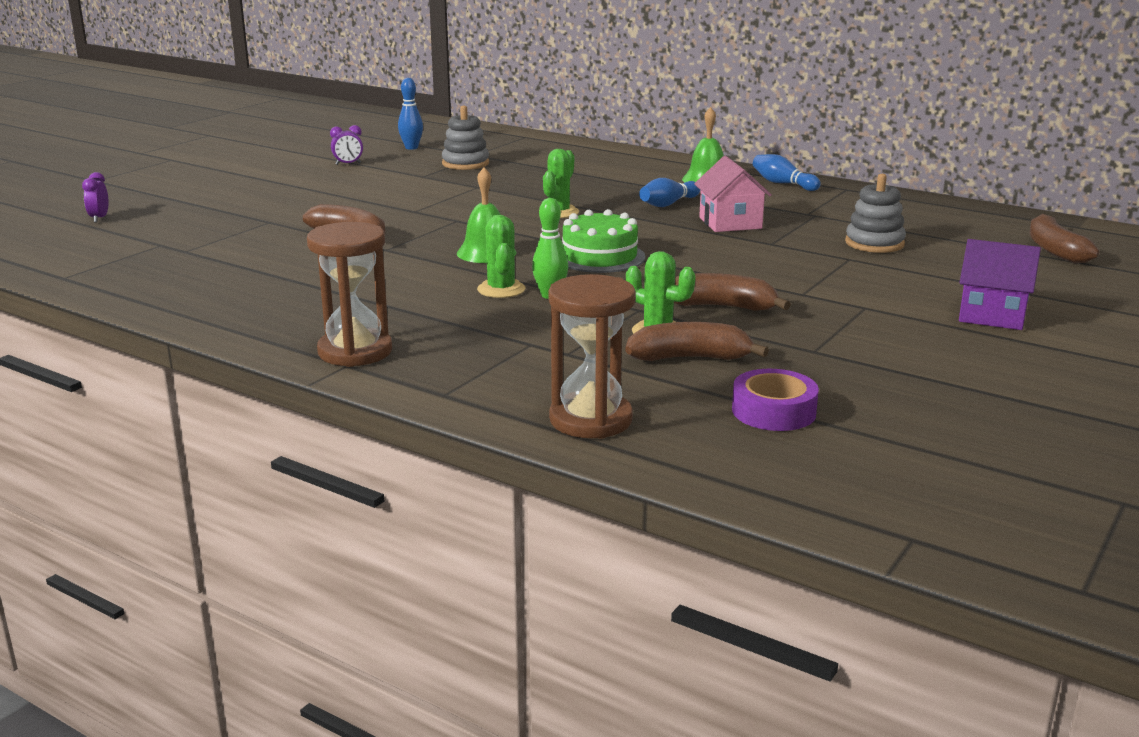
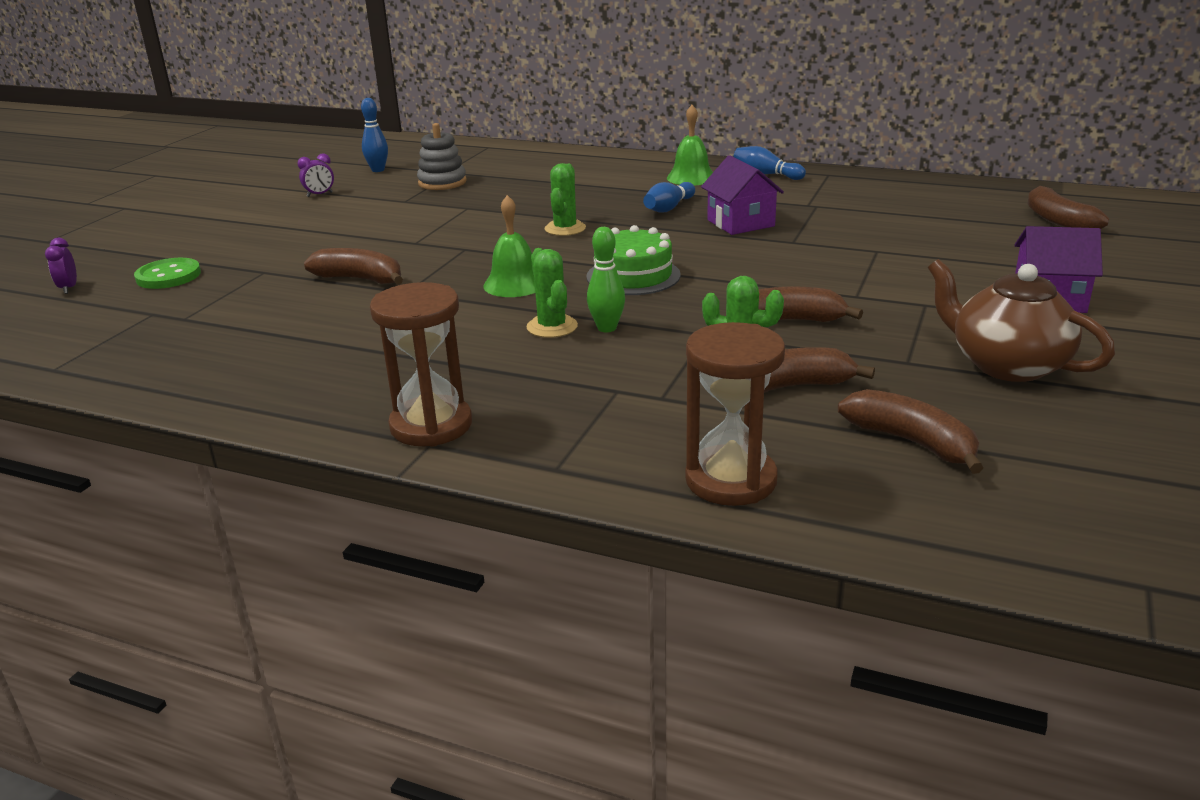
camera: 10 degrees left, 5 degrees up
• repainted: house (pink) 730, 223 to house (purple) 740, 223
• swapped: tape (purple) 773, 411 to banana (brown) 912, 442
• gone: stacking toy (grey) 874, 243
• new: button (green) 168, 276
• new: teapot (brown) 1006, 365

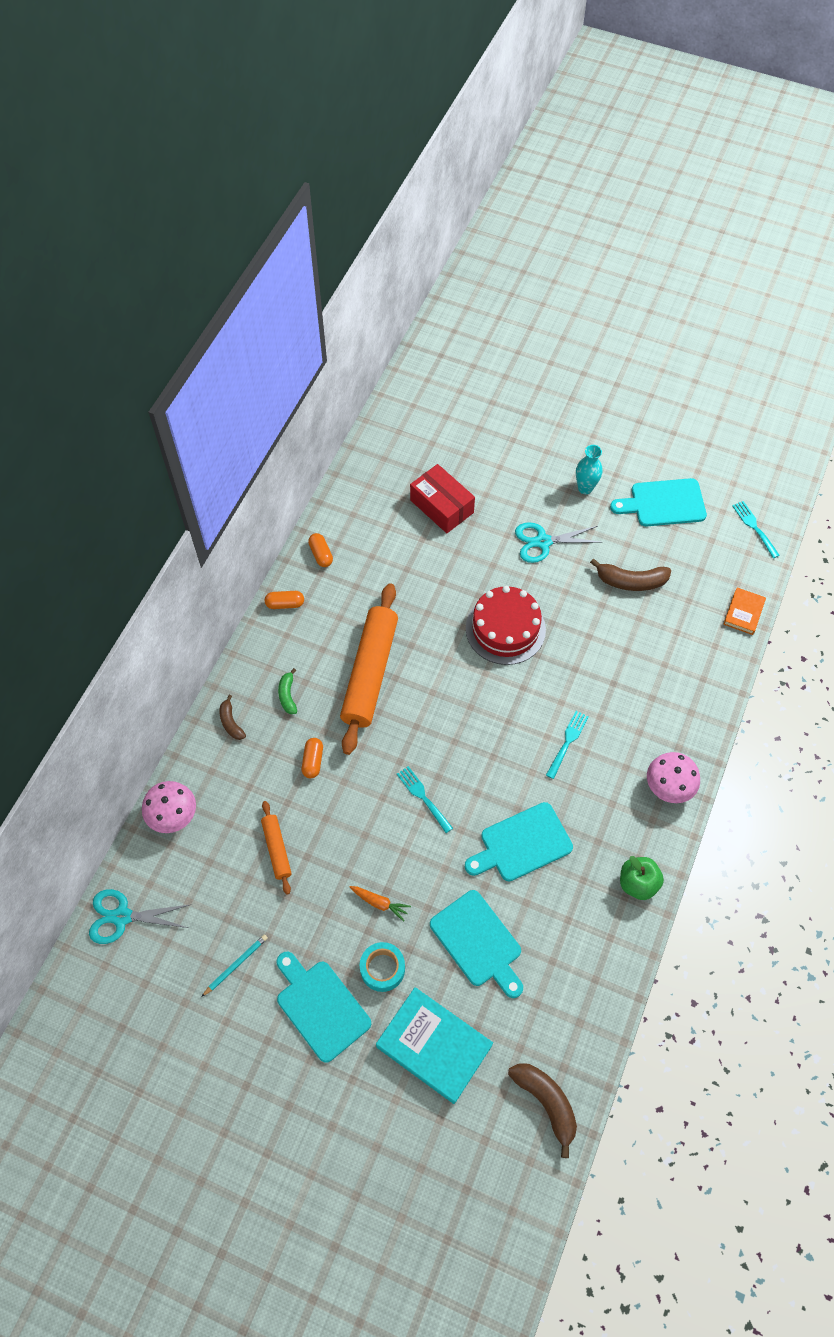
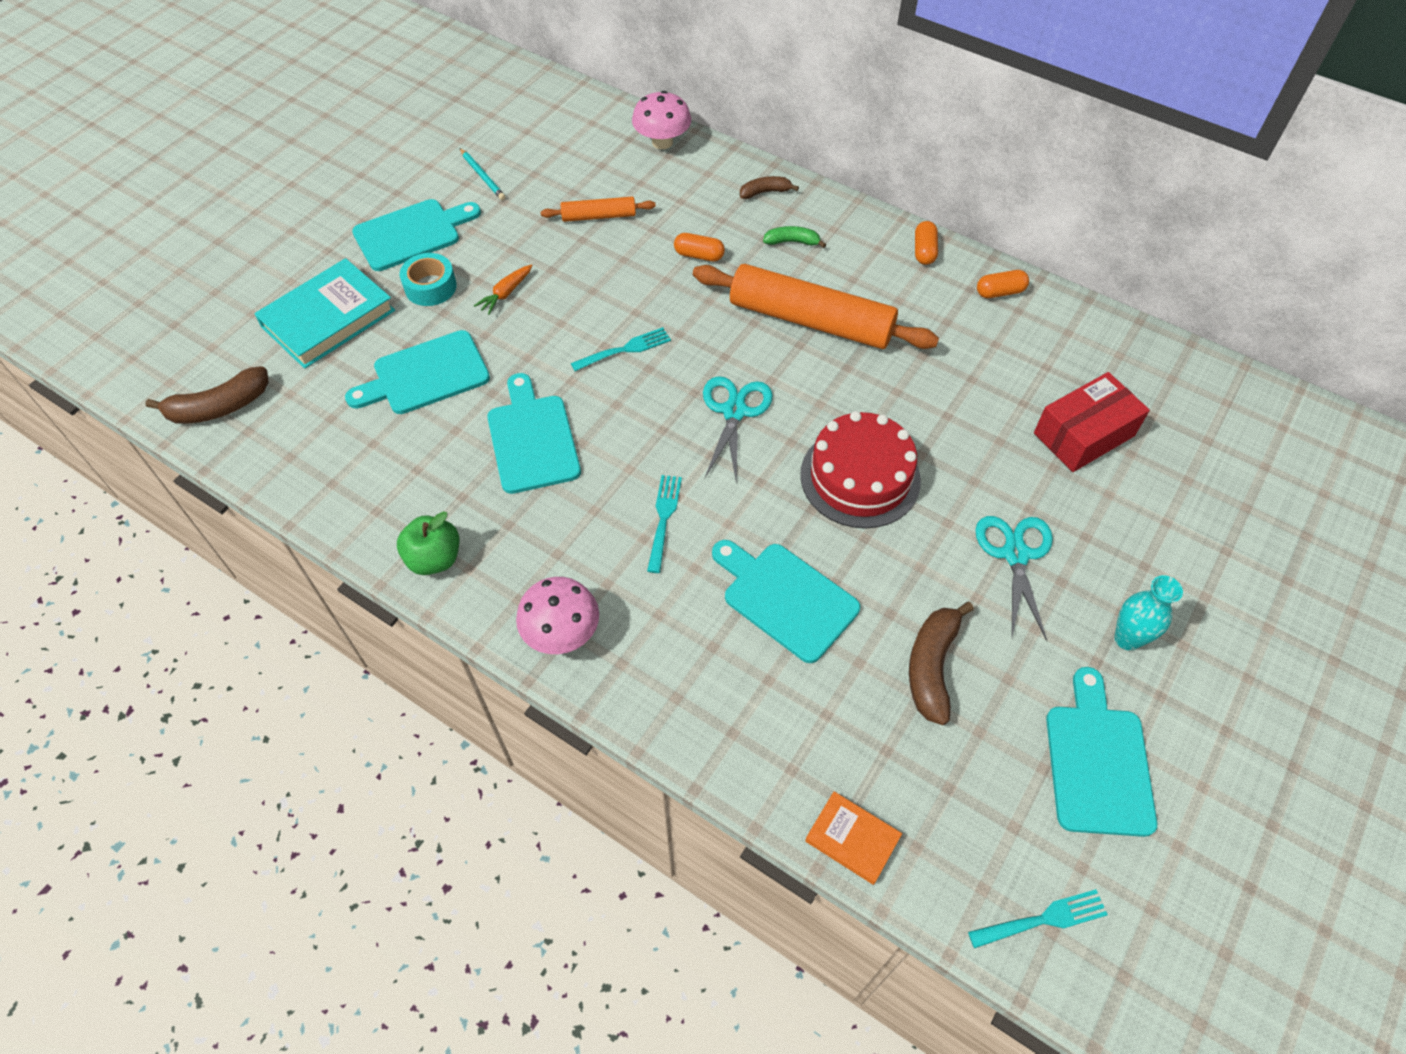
camera: 100 degrees right, 5 degrees down
• shifted: scissors (turquoise) 122, 916 to 734, 411
• rotated: fork (turquoise) 567, 742 = 664, 518 120 degrees counterclockwise
• new: cutting board (turquoise) 786, 598

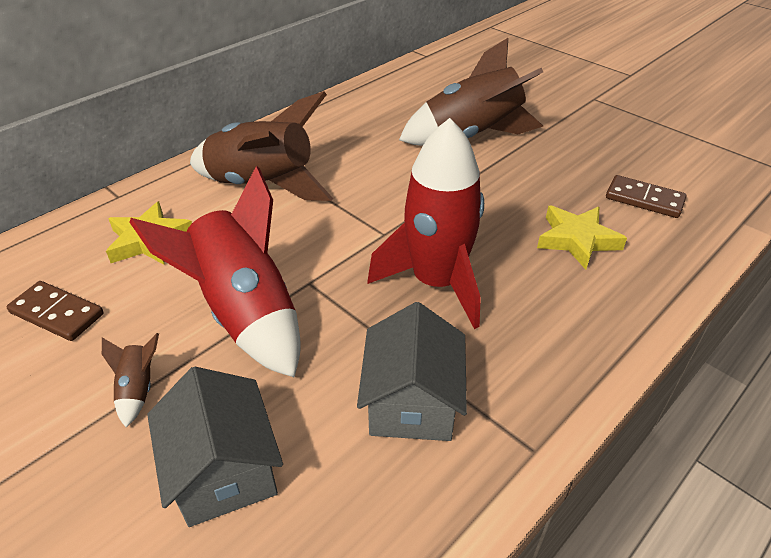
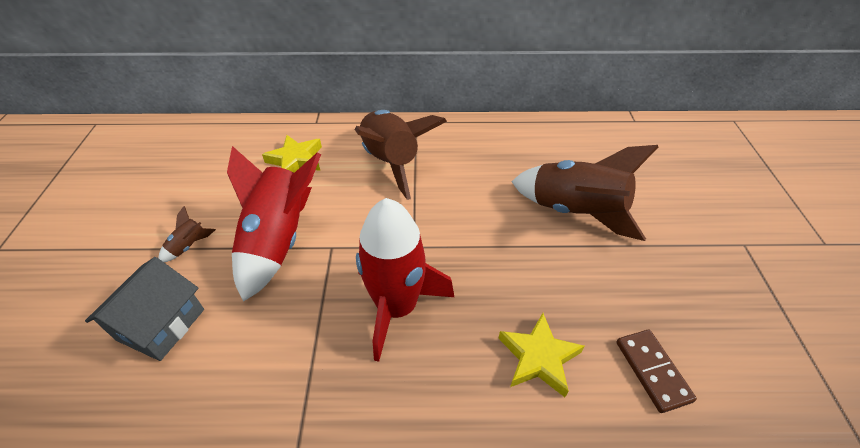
camera: 45 degrees right, 5 degrees up
• gone: domino (brown) 57, 313
• gone: house (grey) 412, 402

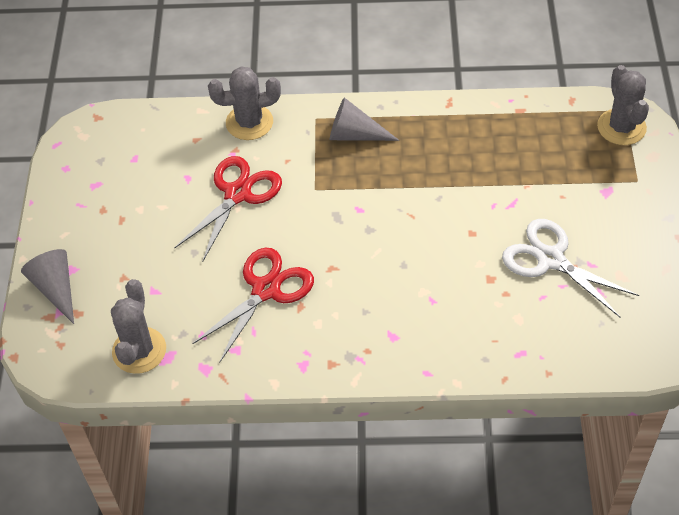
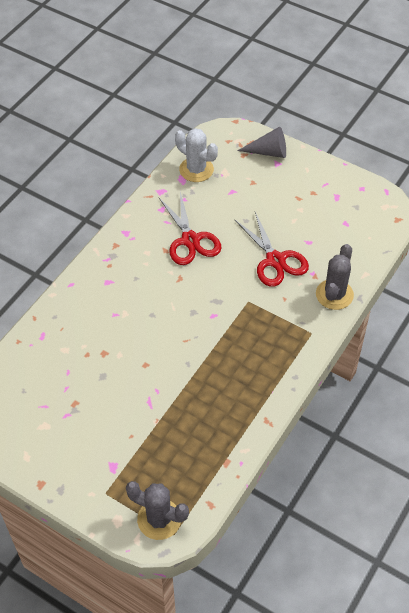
camera: 120 degrees right, 0 degrees up
• repainted: cactus (grey) 139, 350 to cactus (white) 196, 169
• gone: cone (grey) 355, 135
• gone: scissors (white) 550, 259

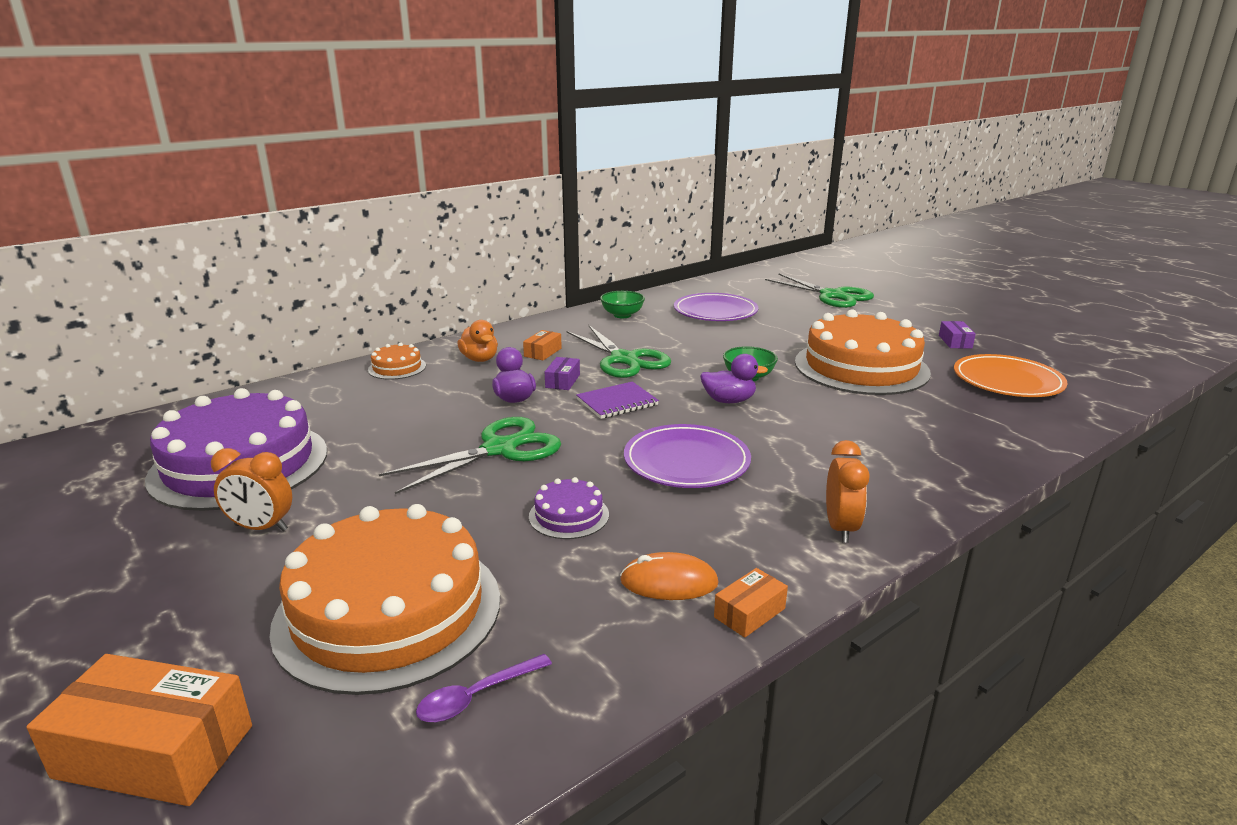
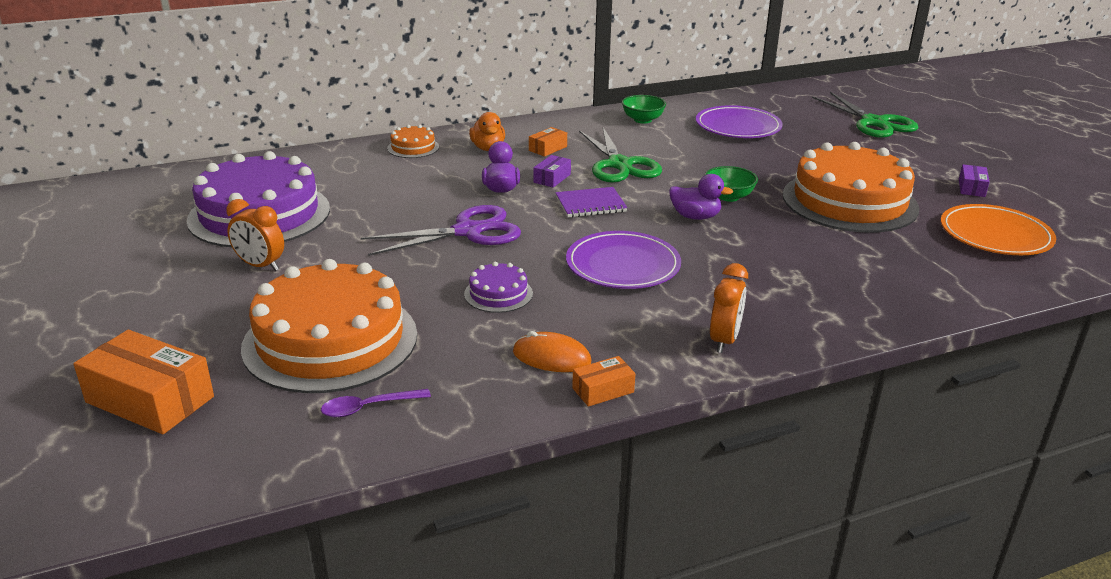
camera: 15 degrees right, 5 degrees up
• repainted: scissors (green) 500, 449 to scissors (purple) 468, 231

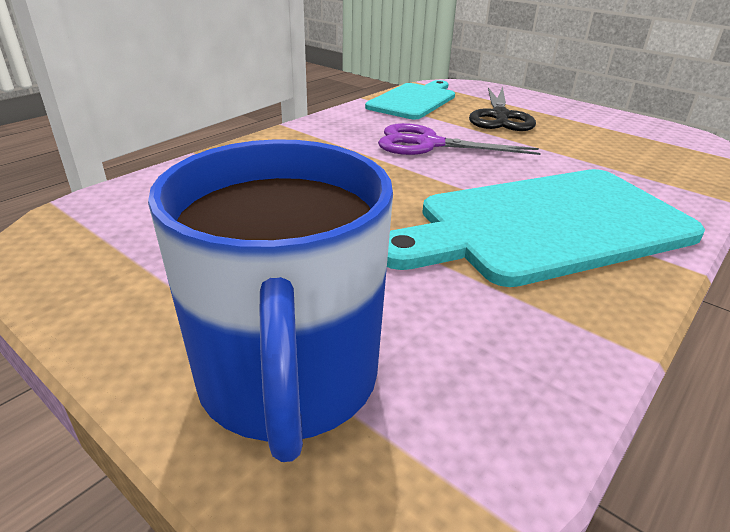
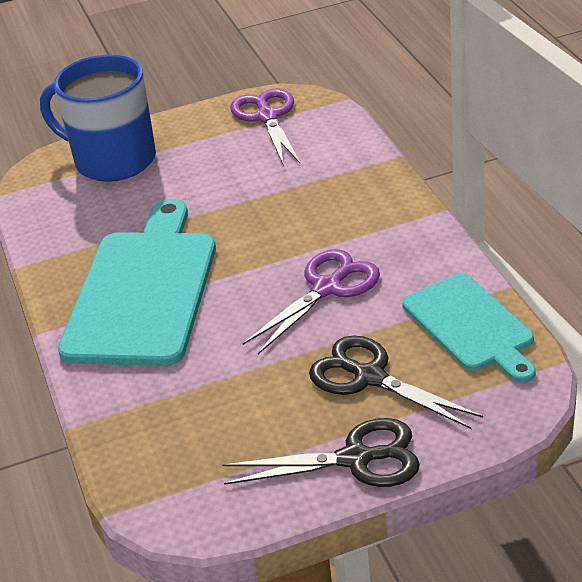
camera: 125 degrees right, 5 degrees up
• new: scissors (black) 356, 459
• new: scissors (purple) 267, 117

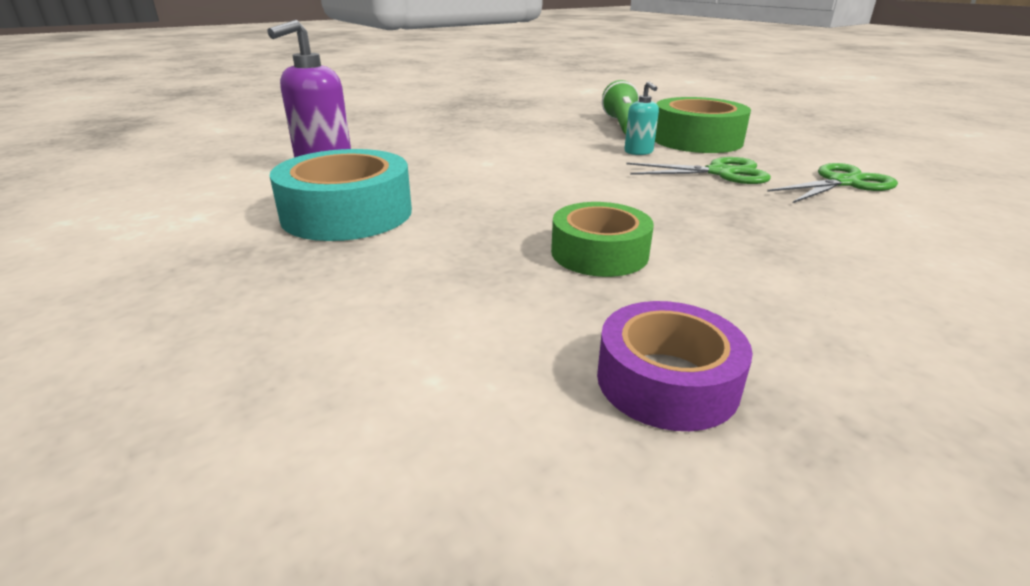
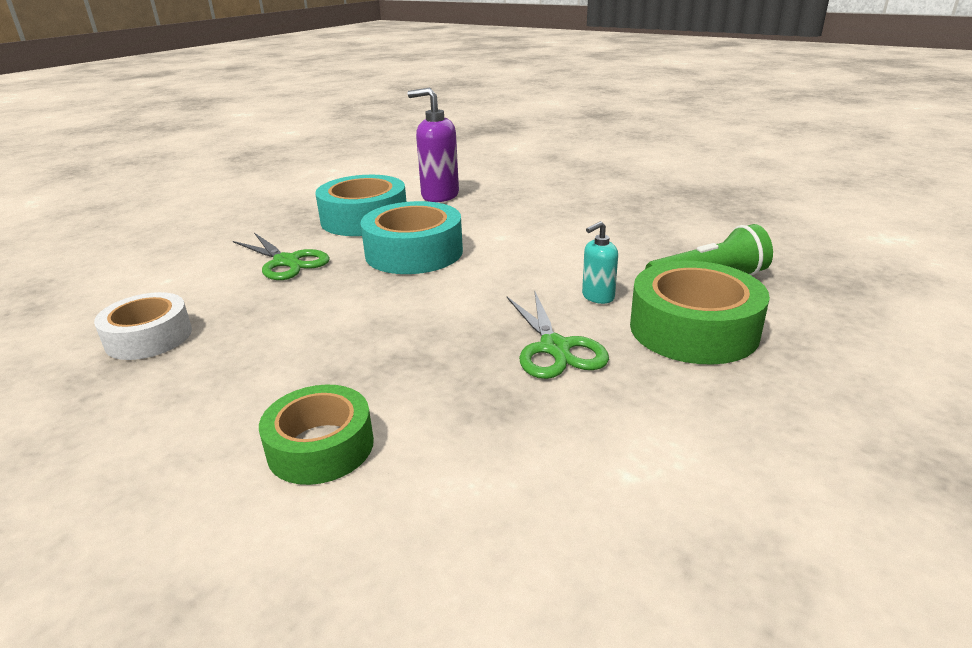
camera: 75 degrees right, 0 degrees up
• shifted: tape (green) 599, 253 to 321, 446
• repainted: tape (purple) 667, 381 to tape (white) 149, 337
• shifted: scissors (green) 843, 183 to 286, 262
• new: tape (turquoise) 414, 252

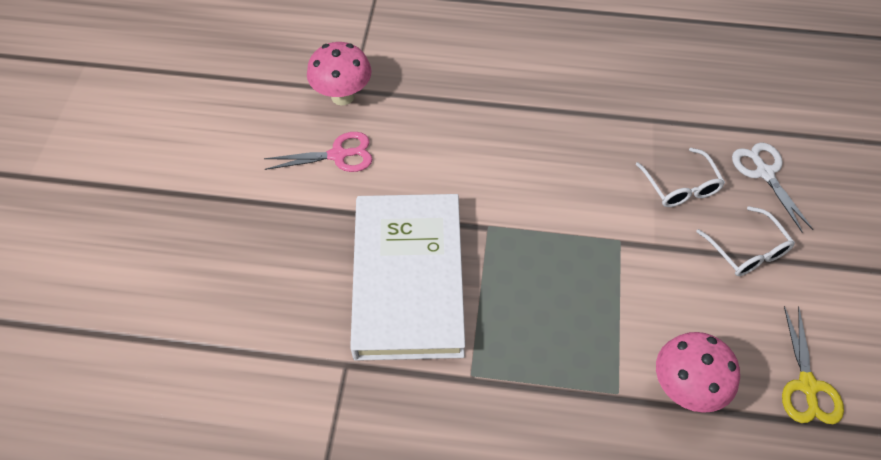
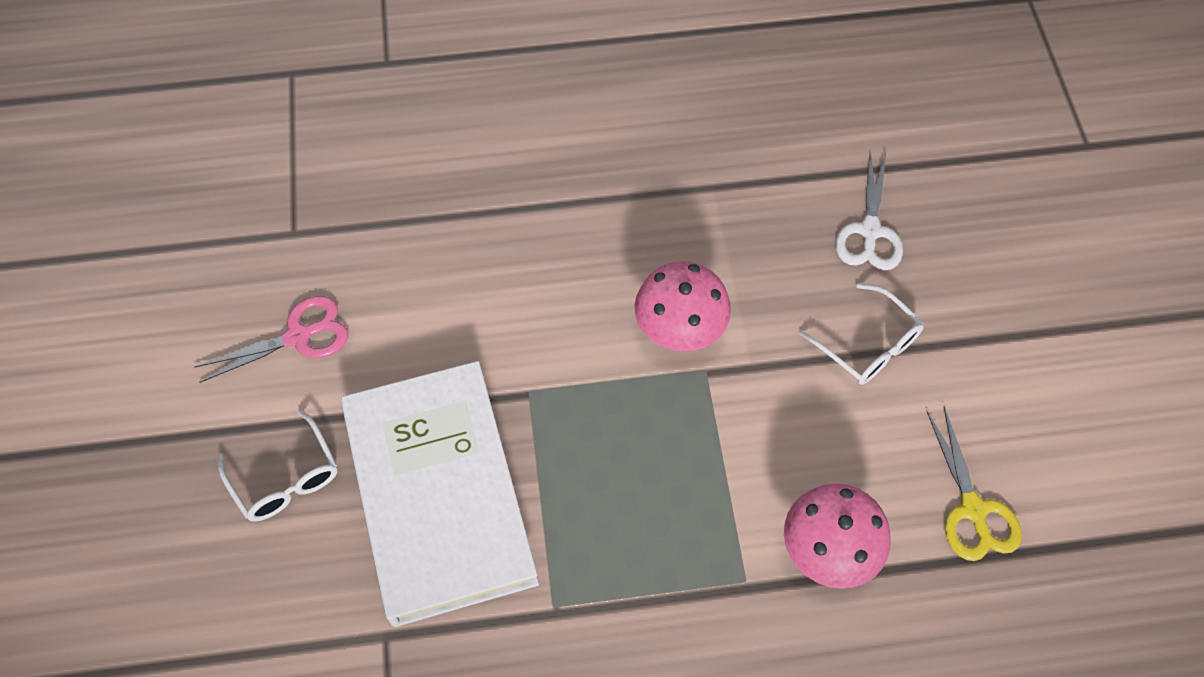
camera: 15 degrees left, 5 degrees up
• shifted: mushroom (pink) 342, 96 to 679, 332
• shifted: glasses (white) 680, 186 to 286, 478
• rotated: scissors (white) 764, 173 = 869, 231 135 degrees counterclockwise

